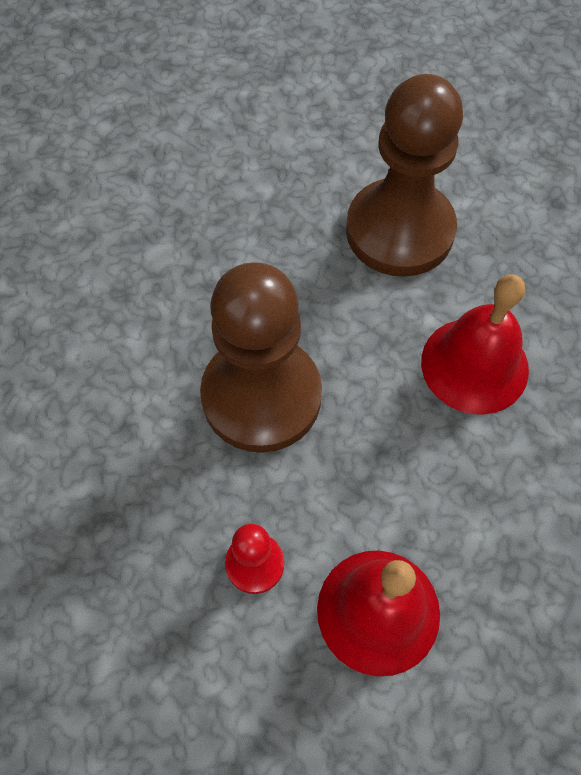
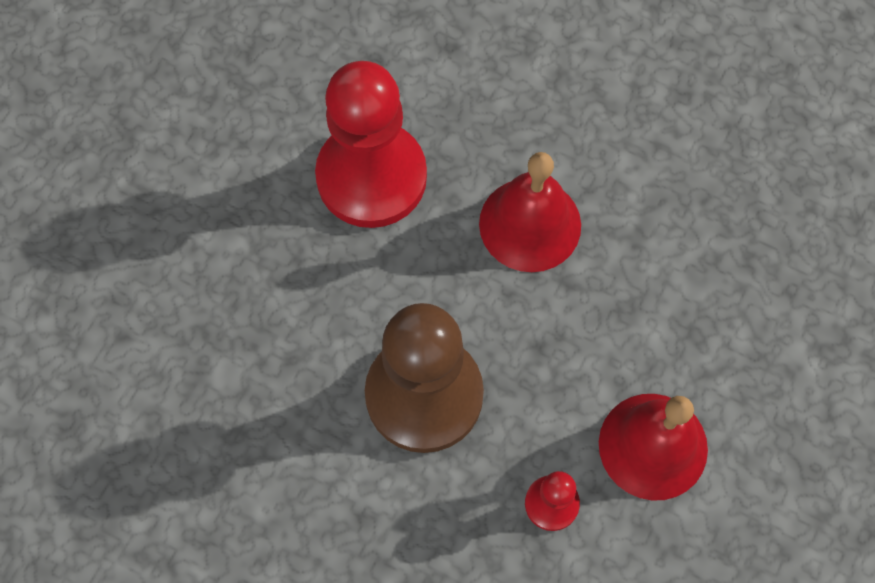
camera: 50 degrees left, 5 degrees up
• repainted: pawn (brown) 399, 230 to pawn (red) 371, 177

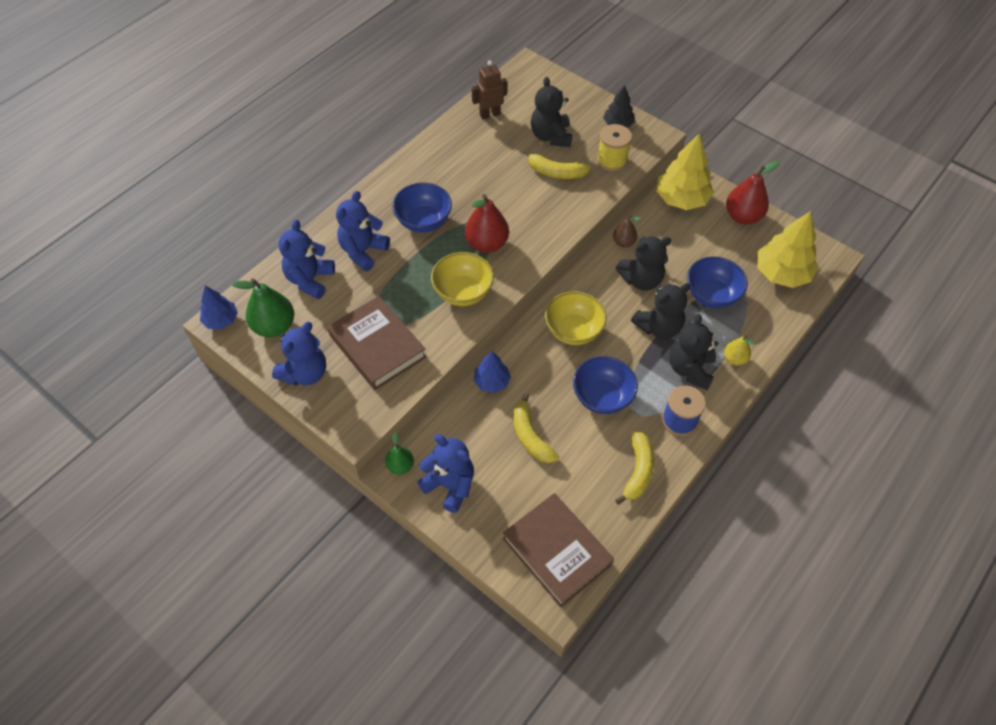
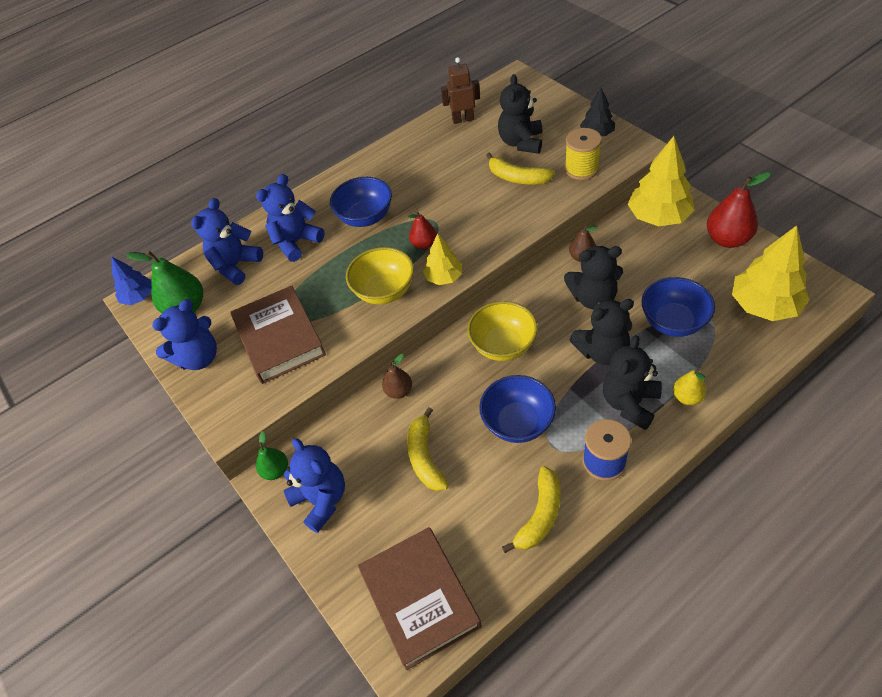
camera: 20 degrees right, 5 degrees down
• scaled: pear (red) 487, 244 = 424, 244 x0.57
• swapped: tree (blue) 492, 382 to pear (brown) 399, 391
• new: tree (yellow) 444, 277

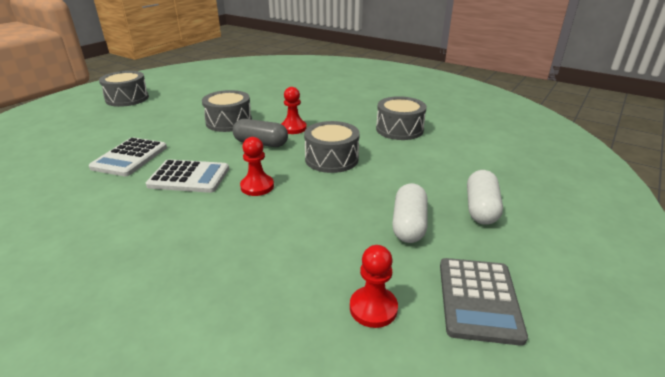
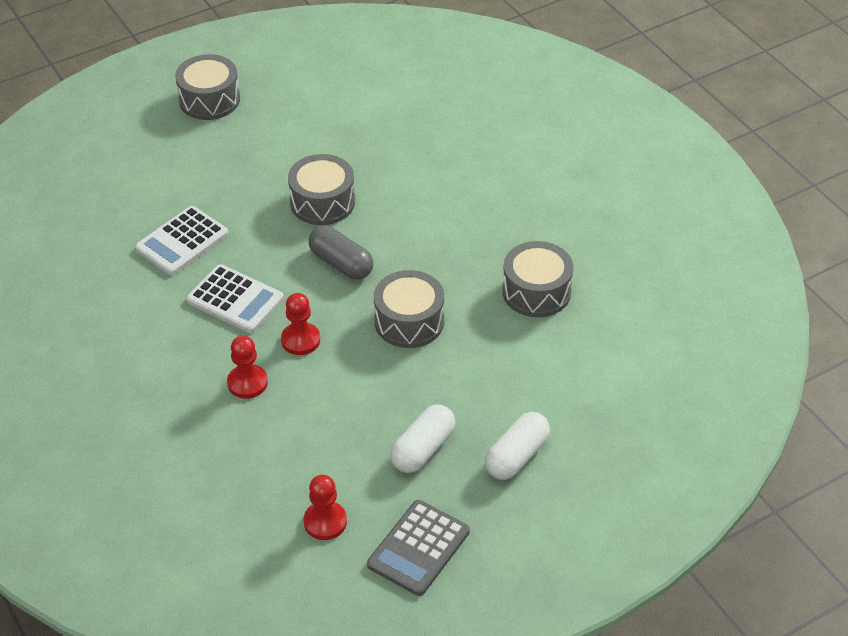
camera: 25 degrees right, 15 degrees up
• shifted: pawn (red) 293, 128 to 247, 383

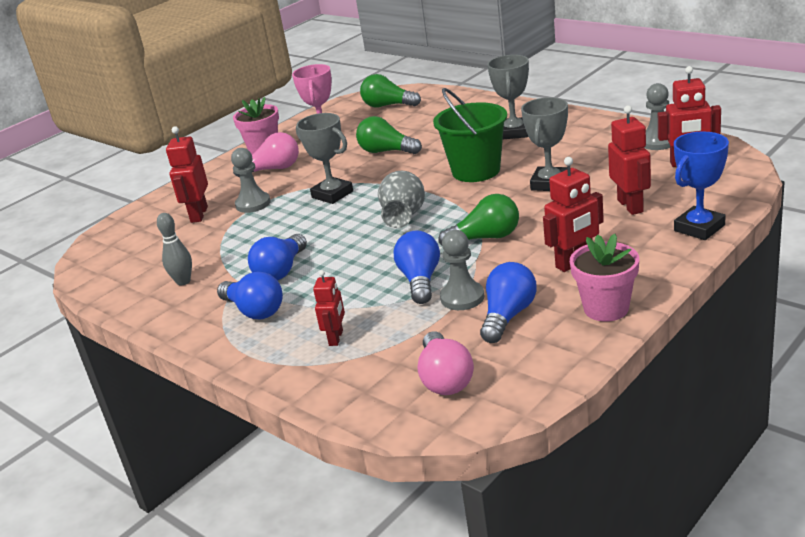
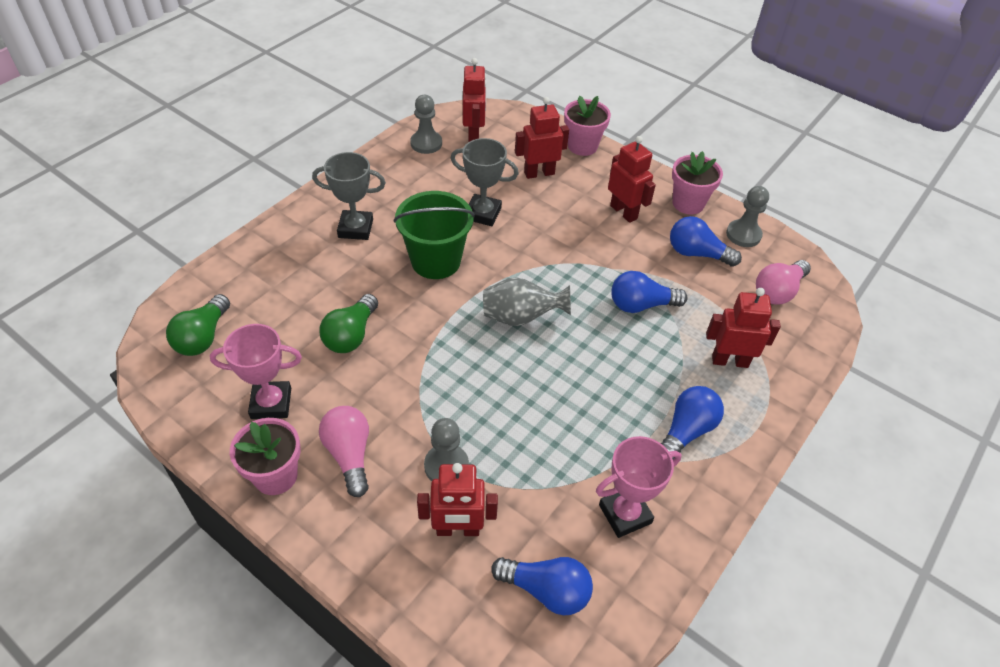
camera: 100 degrees left, 20 degrees up
• swapped: bowling pin (grey) 183, 281 to trophy (pink) 625, 514
• shifted: light bulb (blue) 281, 271 to 546, 590
• gone: trophy (grey) 332, 194
• scaled: robot (red) 336, 338 = 730, 361 x1.54
• rotated: light bulb (pink) 445, 379 = 778, 291 150 degrees clockwise
• gone: light bulb (green) 485, 238
• shifted: pawn (grey) 462, 297 to 743, 235
• swapped: trophy (blue) 699, 228 to flower pot (pink) 582, 146

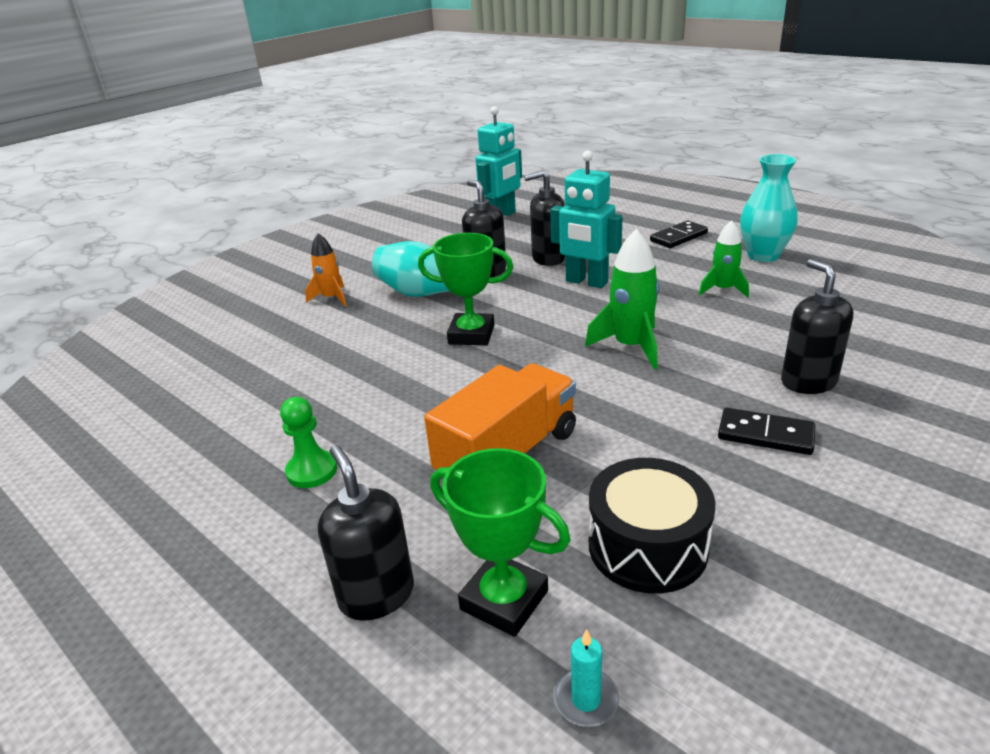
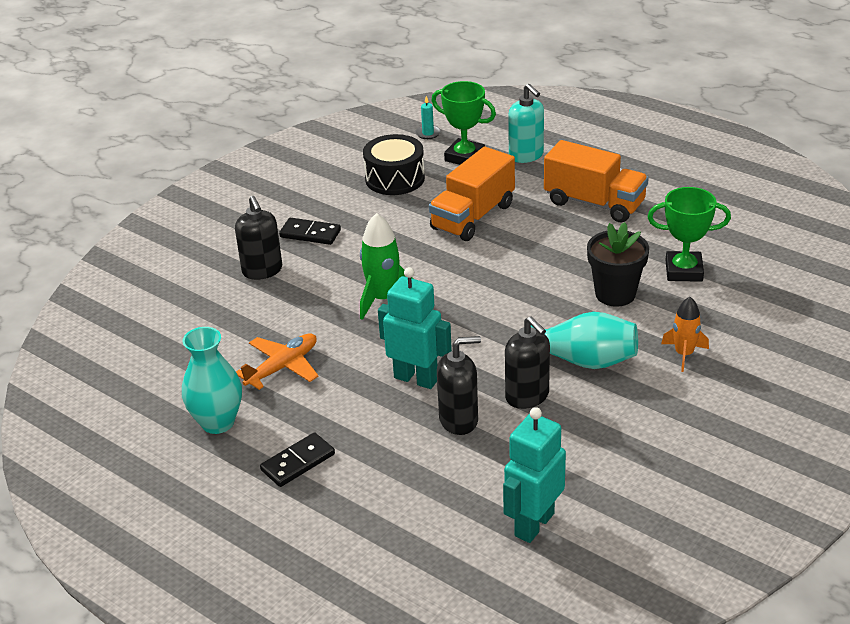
camera: 175 degrees right, 5 degrees up
• swapped: pawn (green) 312, 471 to truck (orange) 594, 203
• repainted: soap dispenser (black) 376, 595 to soap dispenser (turquoise) 526, 155
• shifted: trophy (green) 471, 335 to 684, 271
• swapped: rocket (green) 723, 290 to plane (orange) 283, 367
• new: flower pot (black) 615, 294

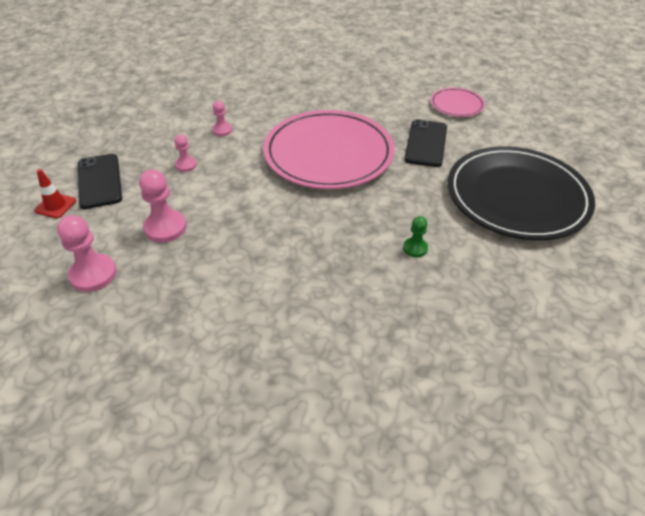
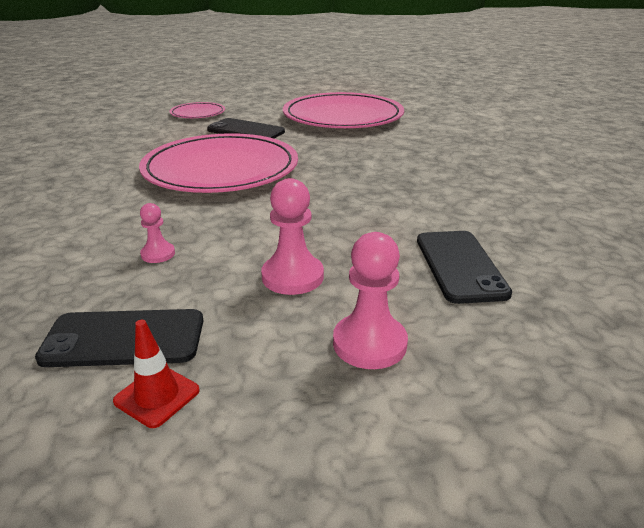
camera: 75 degrees left, 15 degrees down
• gone: pawn (pink) 222, 130
• gone: pawn (green) 415, 248
• repainted: plate (black) 517, 196 to plate (pink) 343, 116
• new: phone (black) 460, 266

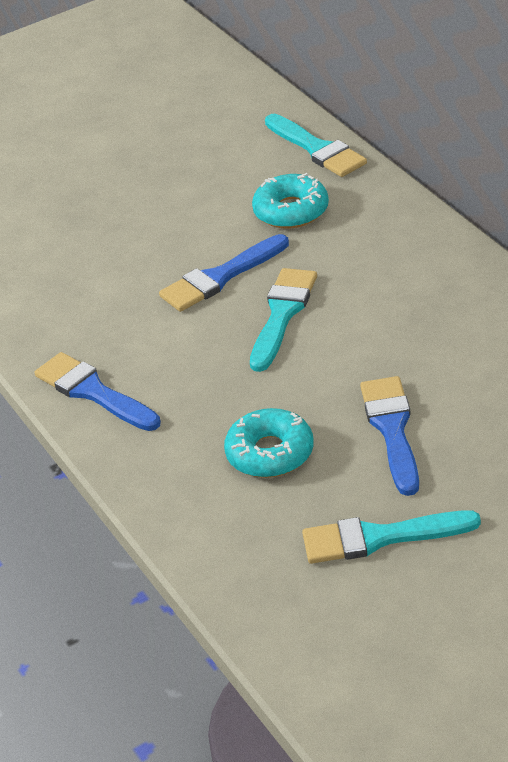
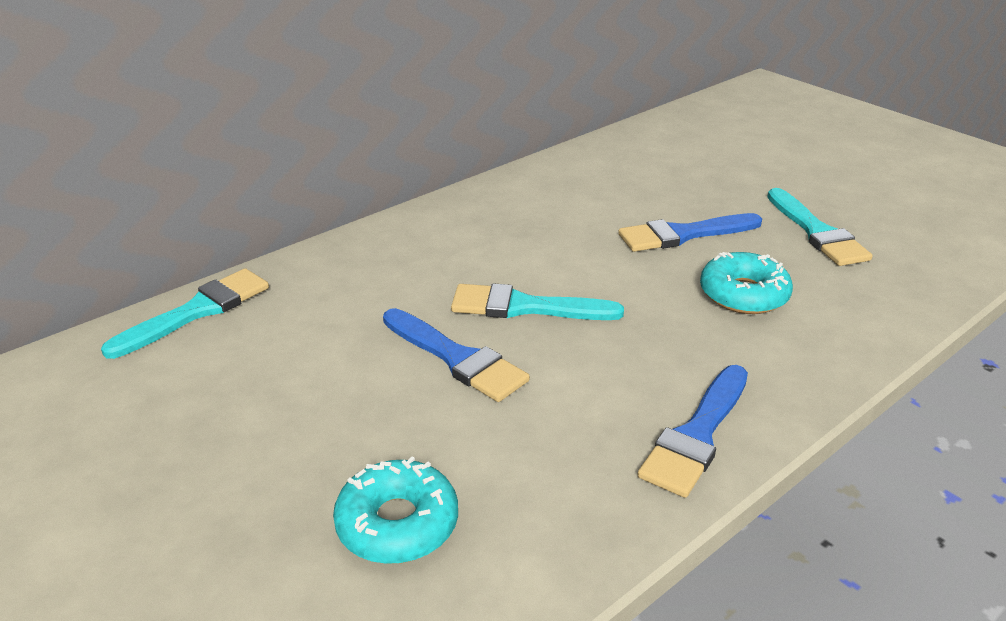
camera: 105 degrees left, 5 degrees down
• shifted: donut (turquoise) 291, 211 to 397, 523

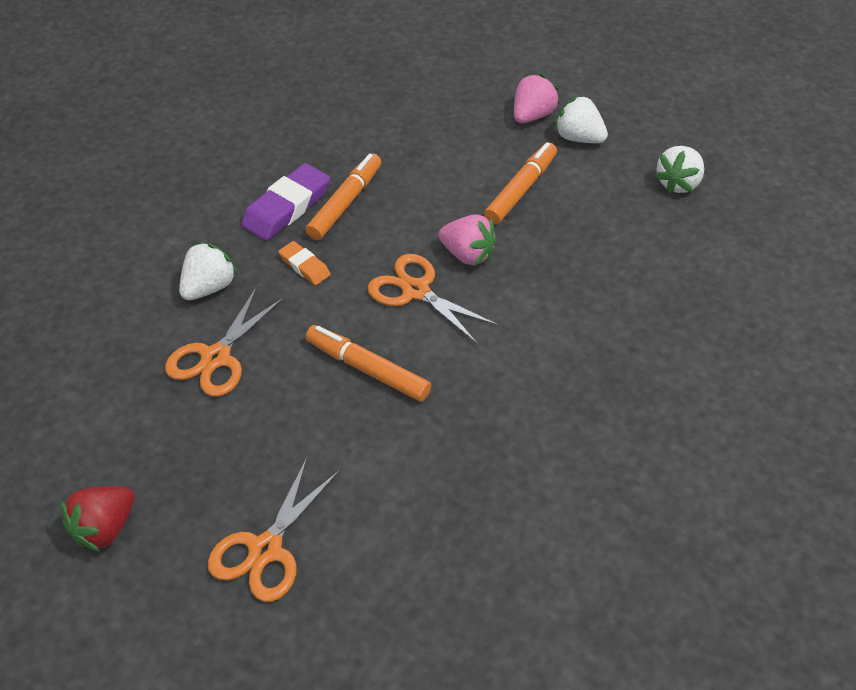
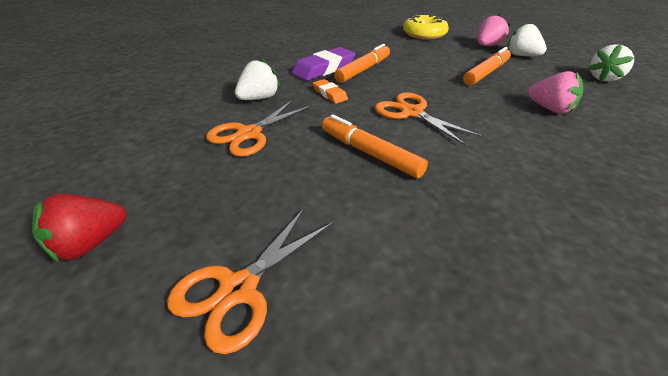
camera: 10 degrees right, 10 degrees down
• shifted: strawberry (pink) 467, 255 to 550, 109
• new: donut (yellow) 424, 34

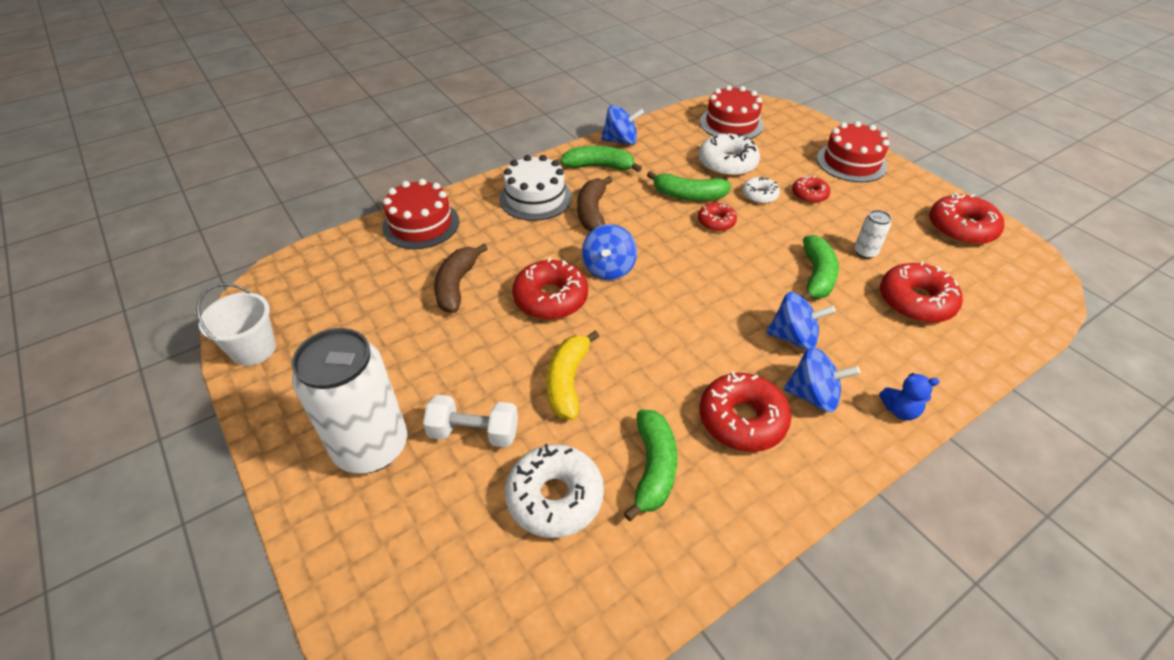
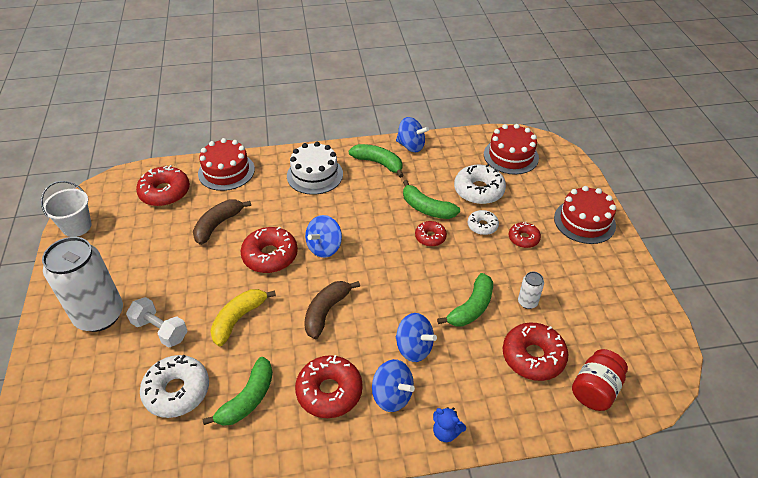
camera: 25 degrees right, 0 degrees up
• shifted: banana (brown) 592, 212 to 326, 311
• shifted: donut (red) 961, 228 to 165, 192
• new: jar (red) 595, 390

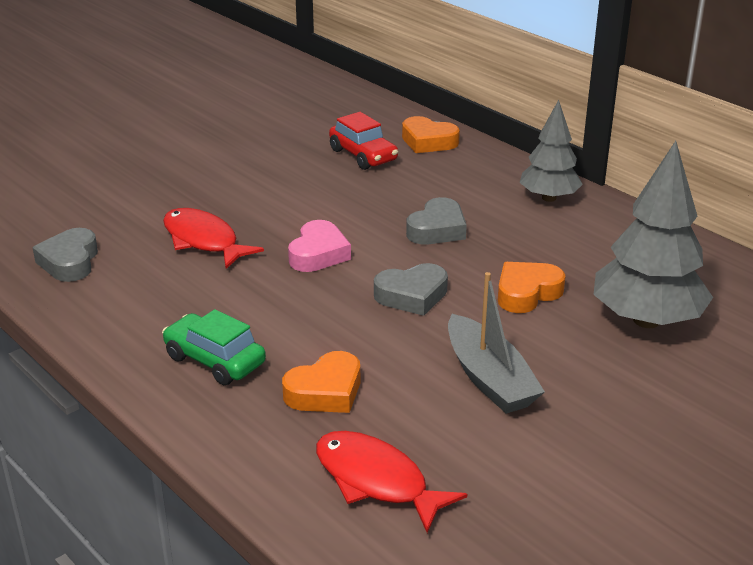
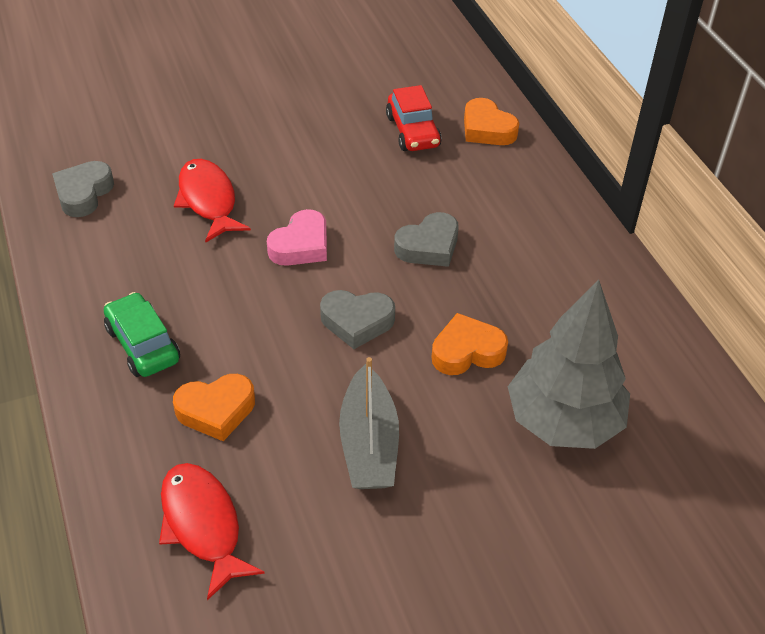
camera: 20 degrees right, 15 degrees up
• gone: tree (grey) 548, 198

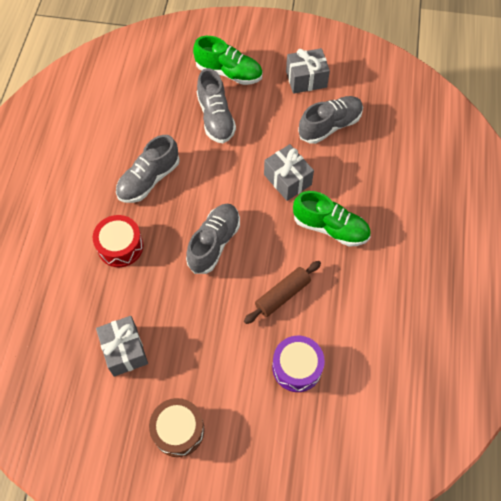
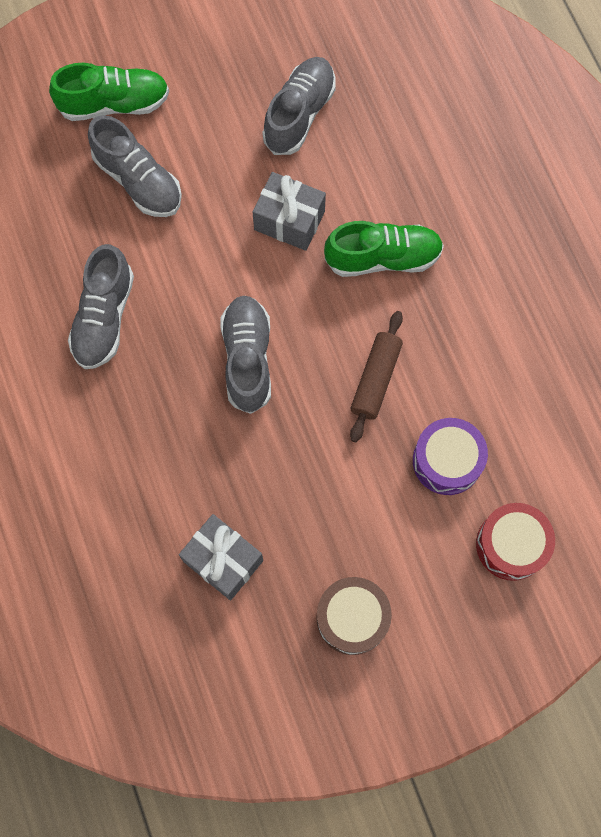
camera: 30 degrees left, 10 degrees up
• shifted: drum (red) 120, 246 to 511, 545
• gone: gift (grey) 306, 79

